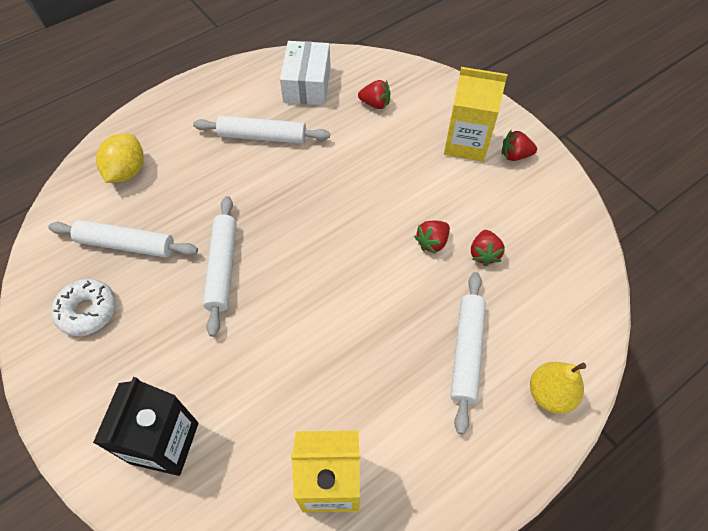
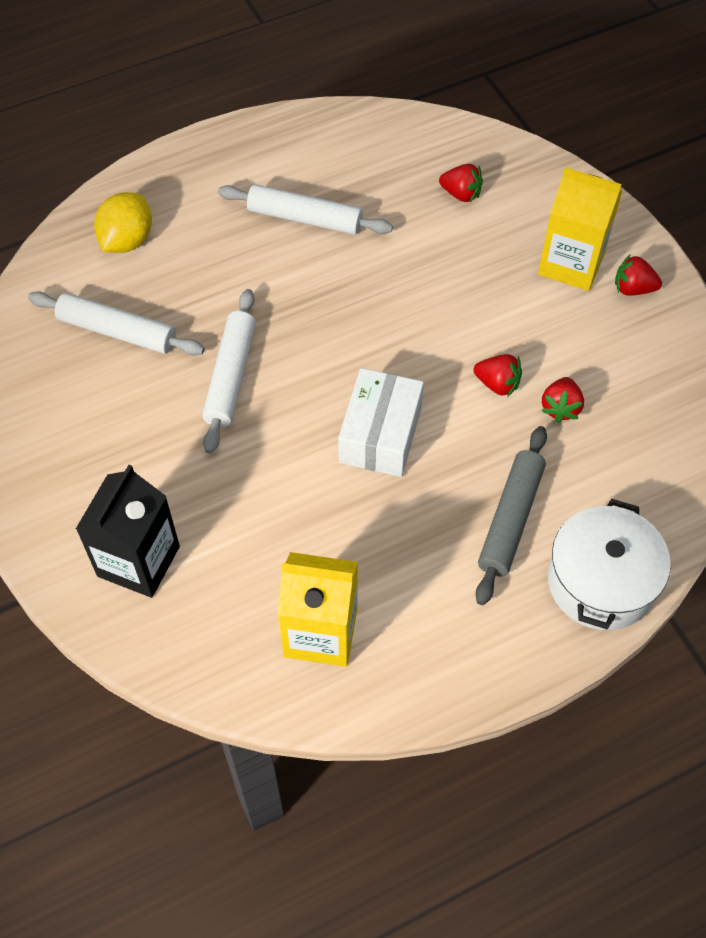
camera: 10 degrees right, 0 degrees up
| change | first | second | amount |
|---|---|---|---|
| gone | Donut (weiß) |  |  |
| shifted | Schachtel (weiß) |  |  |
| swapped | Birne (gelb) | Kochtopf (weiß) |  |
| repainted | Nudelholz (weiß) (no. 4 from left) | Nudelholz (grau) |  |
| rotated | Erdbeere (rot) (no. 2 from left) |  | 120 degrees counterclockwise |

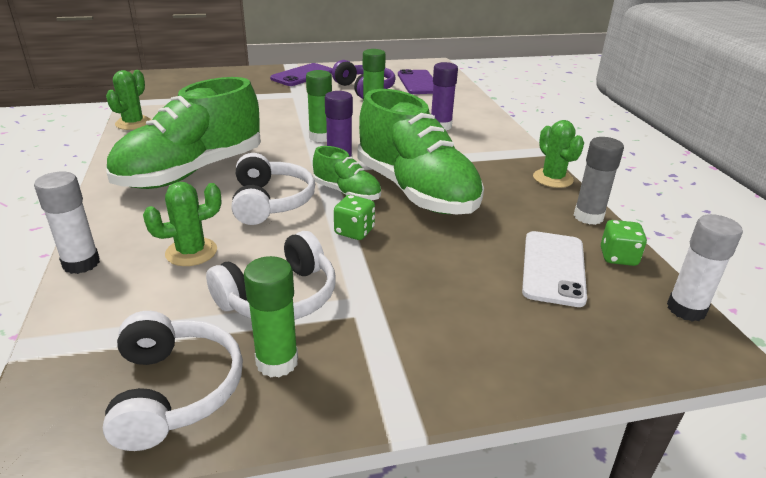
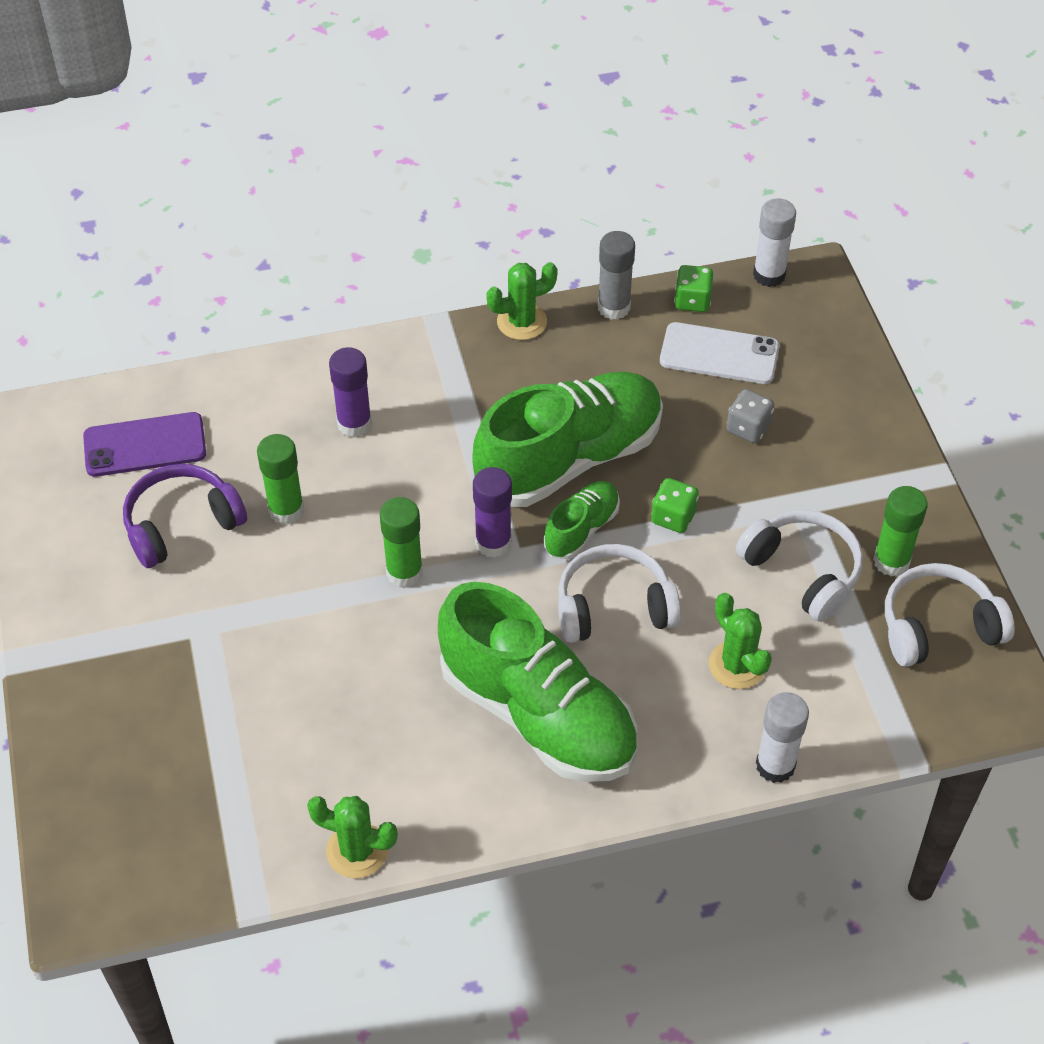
camera: 90 degrees left, 20 degrees up
| change | first | second | amount |
|---|---|---|---|
| gone | Handy (lila) (no. 1 from left) |  |  |
| new |  | Spielwürfel (grau) |  |

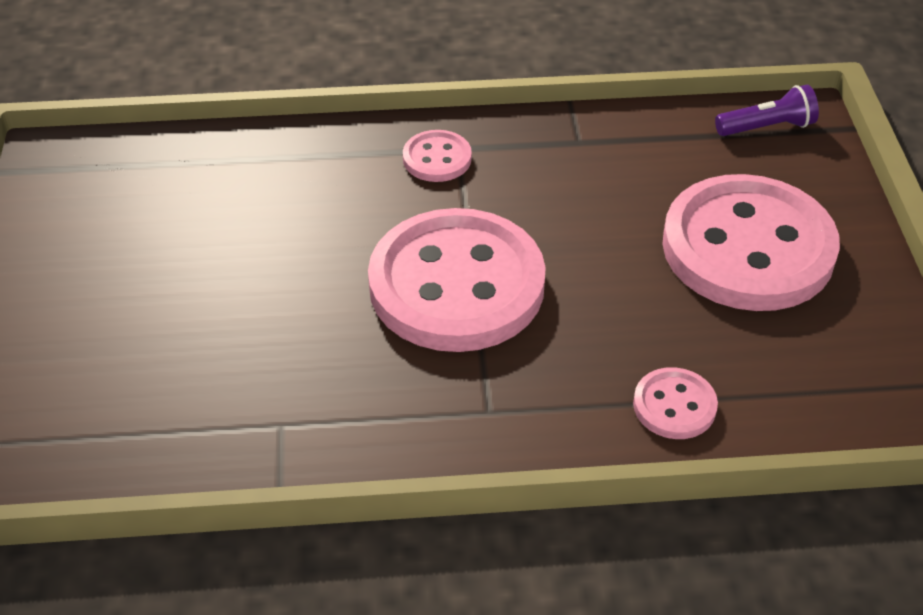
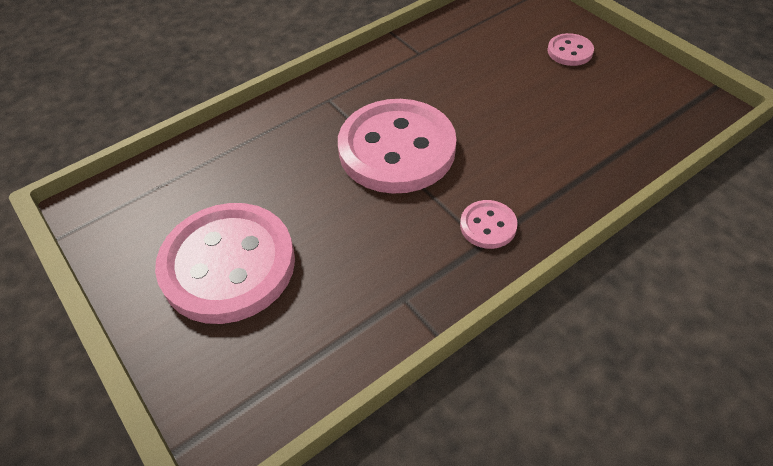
camera: 150 degrees right, 5 degrees up
| change | first | second | amount |
|---|---|---|---|
| gone | Taschenlampe (lila) |  |  |
| shifted | Knopf (rosa) (no. 3 from left in the first image) | Knopf (rosa) (no. 4 from left) |  |

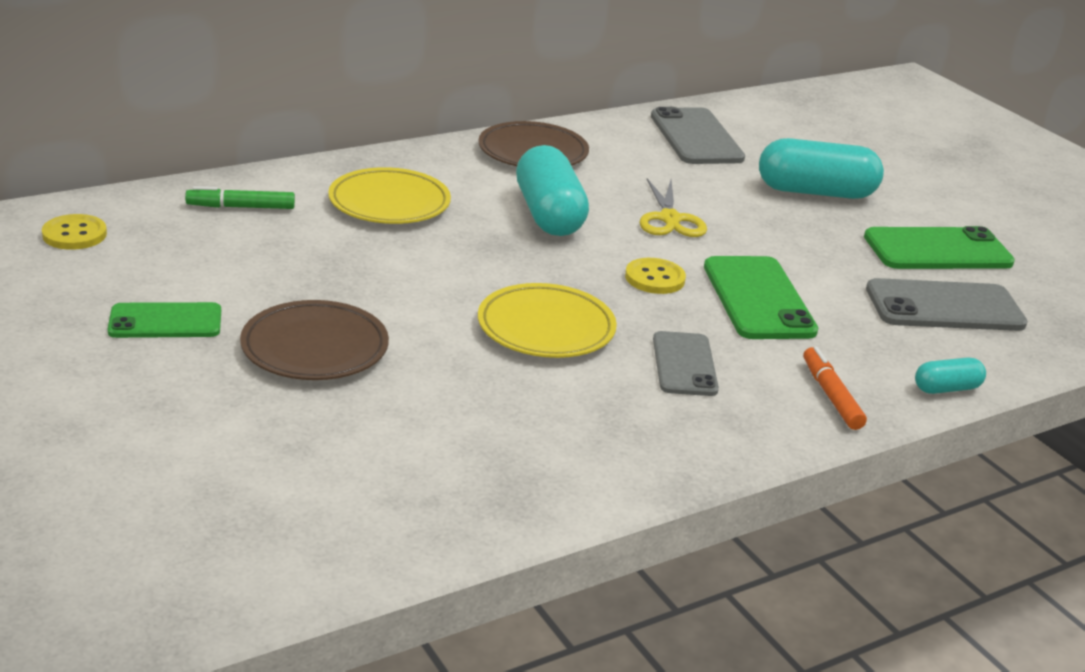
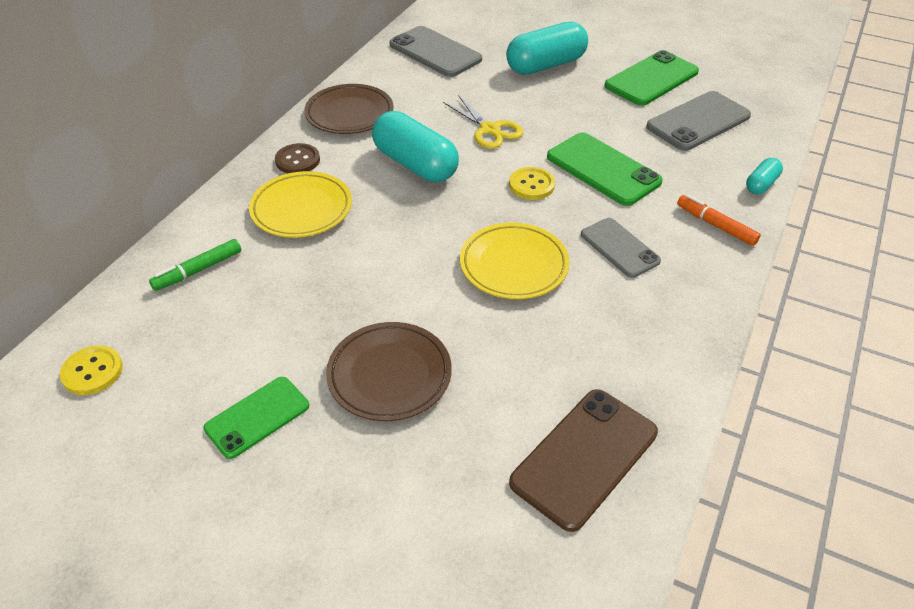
camera: 30 degrees left, 15 degrees up
| change | first | second | amount |
|---|---|---|---|
| new |  | Knopf (braun) |  |
| new |  | Handy (braun) |  |

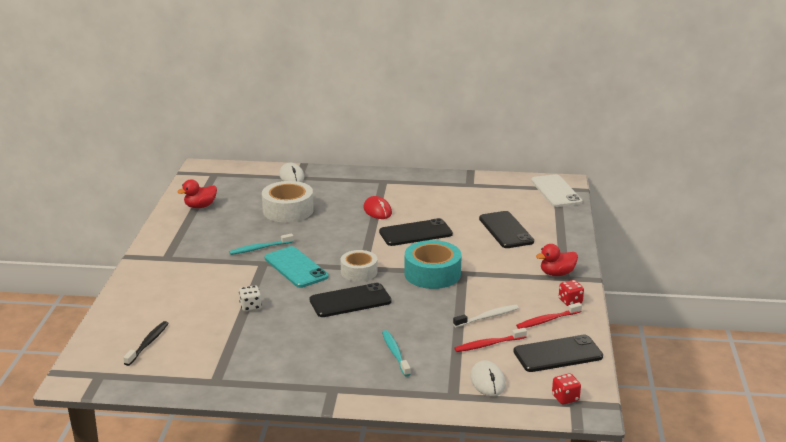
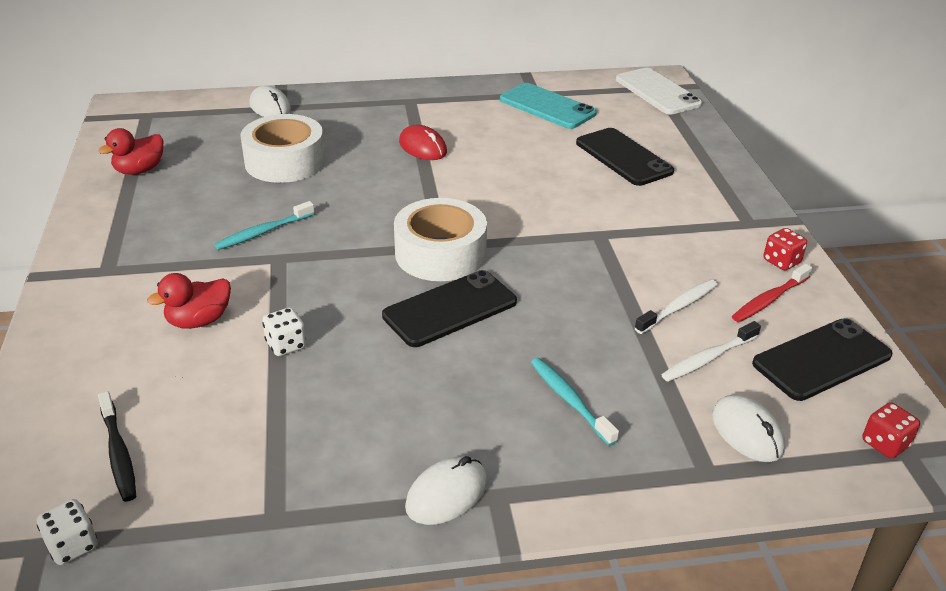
camera: 15 degrees left, 10 degrees up
| change | first | second | amount |
|---|---|---|---|
| gone | Handy (schwarz) (no. 2 from left) |  |  |
| gone | Klebeband (türkis) |  |  |
| new |  | Spielwürfel (weiß) (no. 1 from left) |  |
| new |  | Computermaus (weiß) (no. 2 from left) |  |
| shifted | Handy (türkis) |  |  |
| shifted | Ente (rot) (no. 2 from left) |  |  |
| repainted | Zahnbürste (rot) (no. 1 from left) | Zahnbürste (weiß) (no. 2 from left) |  |
| rotated | Zahnbürste (schwarz) |  | 150 degrees clockwise |
| scaled | Klebeband (weiß) (no. 2 from left) |  | x1.53 |

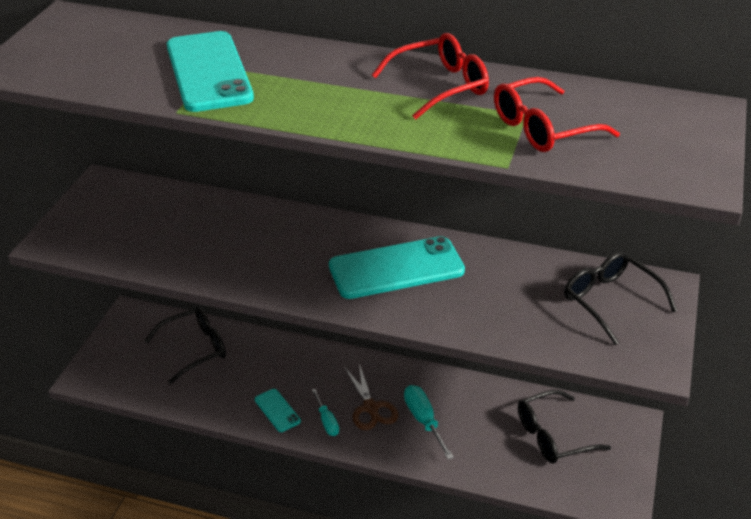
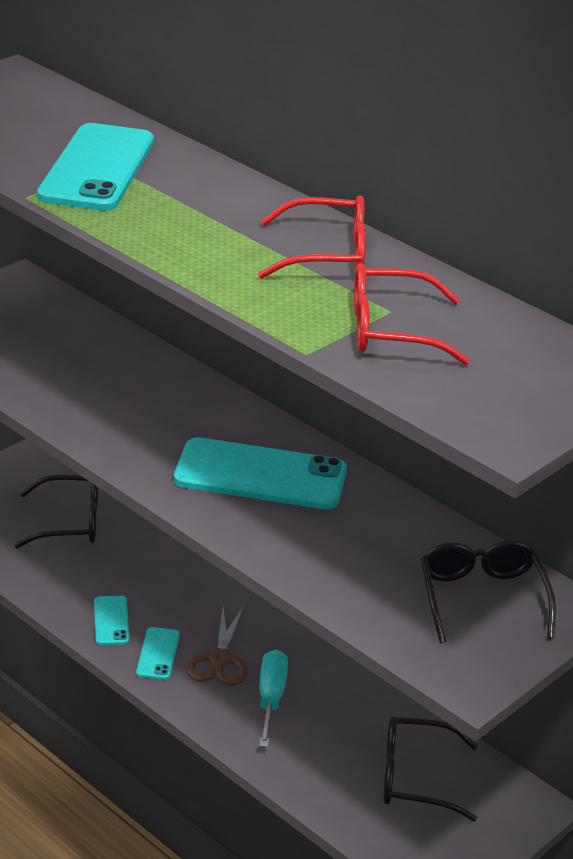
camera: 25 degrees right, 5 degrees down
| change | first | second | amount |
|---|---|---|---|
| swapped | Schraubenzieher (türkis) (no. 1 from left) | Handy (türkis) (no. 3 from left) |  |

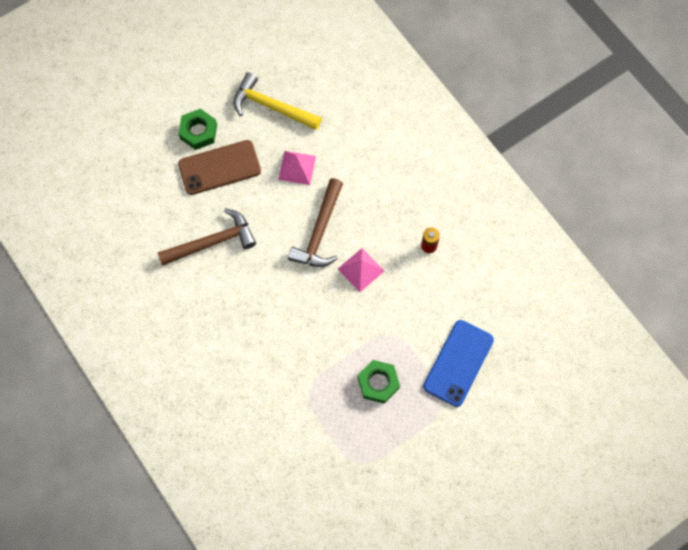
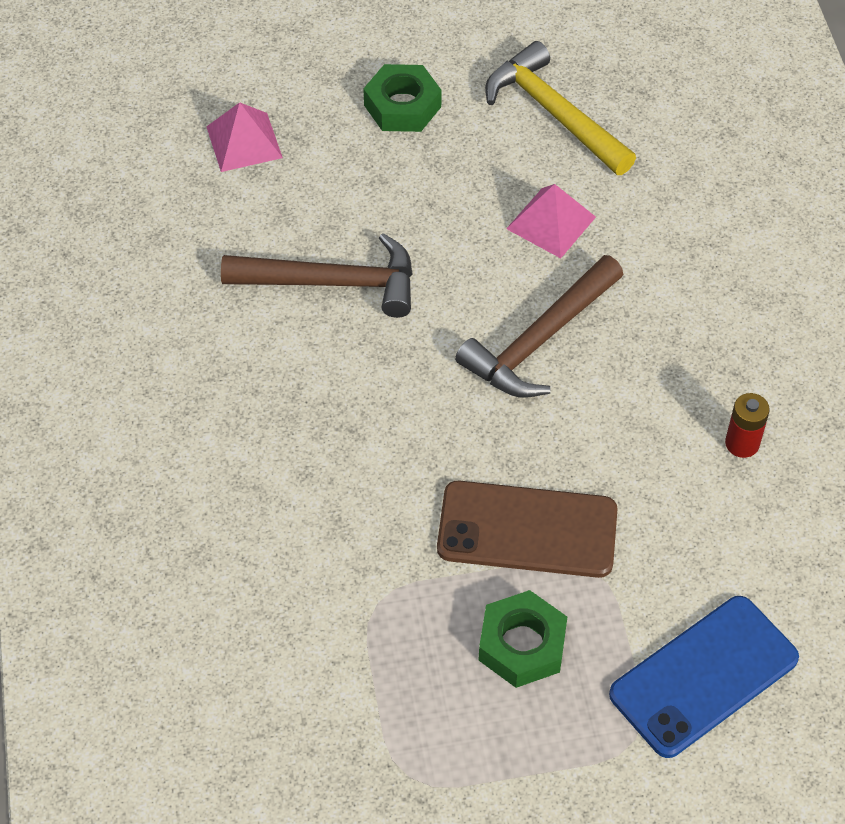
camera: 25 degrees right, 15 degrees down
| change | first | second | amount |
|---|---|---|---|
| shifted | Handy (braun) |  |  |
| shifted | Pyramide (rosa) (no. 2 from left in the first image) | Pyramide (rosa) (no. 1 from left) |  |

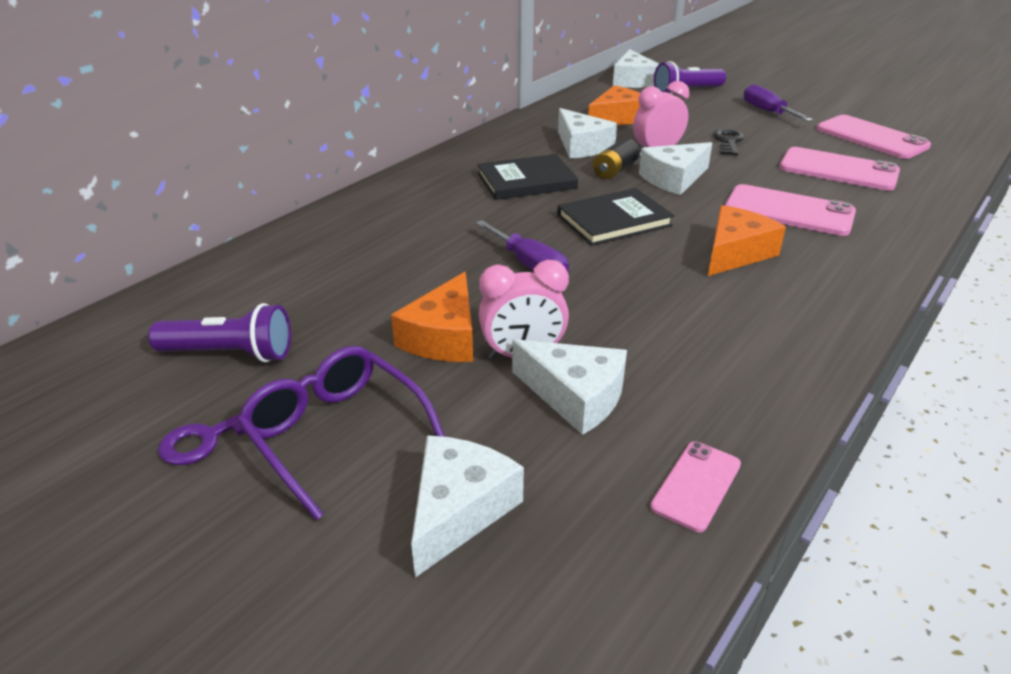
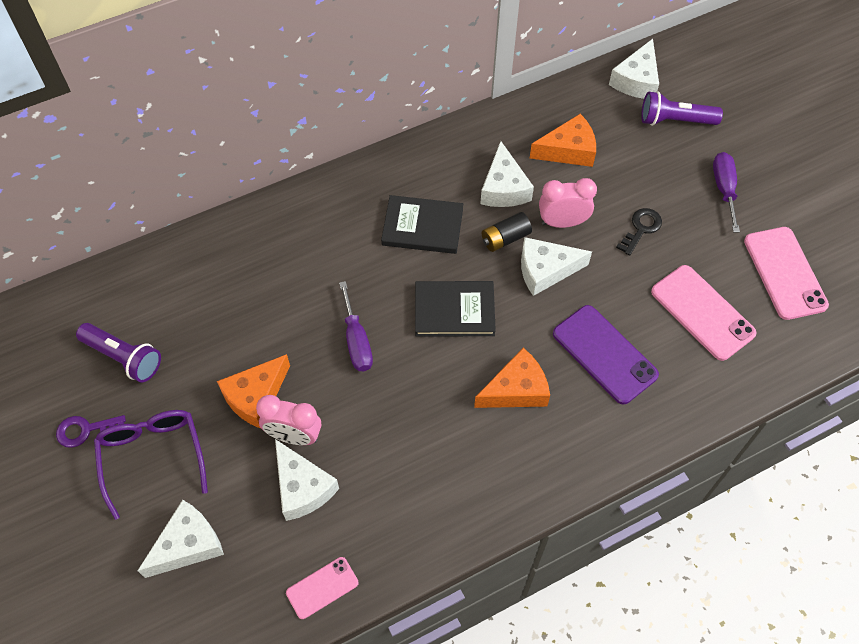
camera: 25 degrees right, 25 degrees up
| change | first | second | amount |
|---|---|---|---|
| repainted | Handy (rosa) (no. 2 from left) | Handy (lila) |  |

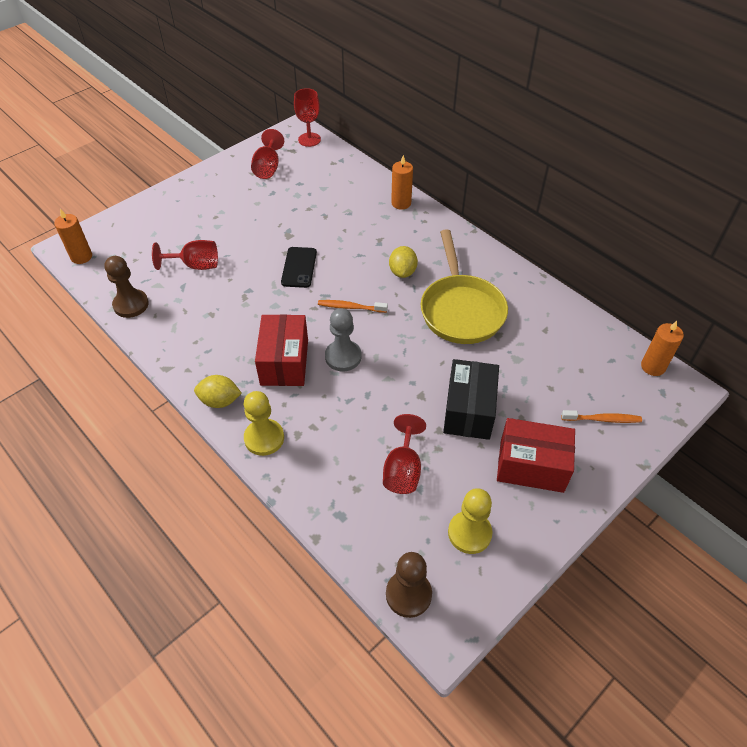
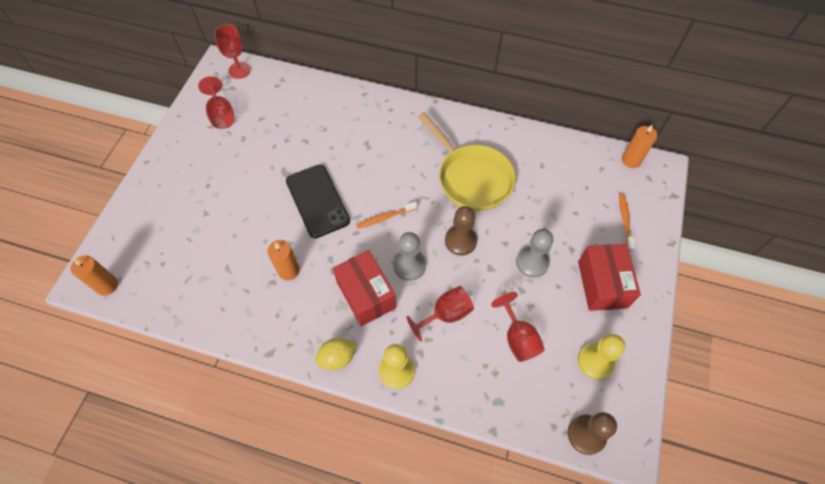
camera: 30 degrees left, 10 degrees up
| change | first | second | amount |
|---|---|---|---|
| gone | Zitrone (gelb) (no. 2 from left) |  |  |
| shifted | Bauer (braun) (no. 1 from left) |  |  |
| shifted | Kelch (rot) (no. 1 from left in the first image) | Kelch (rot) (no. 3 from left) |  |
| shifted | Kerze (orange) (no. 2 from left) |  |  |
| swapped | Schachtel (schwarz) | Bauer (grau) (no. 2 from left) |  |
| rotated | Schachtel (rot) (no. 2 from left) |  | 75 degrees counterclockwise |
| rotated | Zahnbürste (orange) (no. 2 from left) |  | 60 degrees counterclockwise |
| scaled | Handy (schwarz) |  | x1.53 |

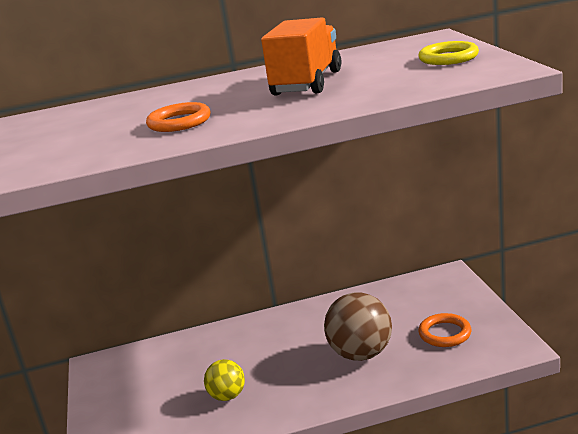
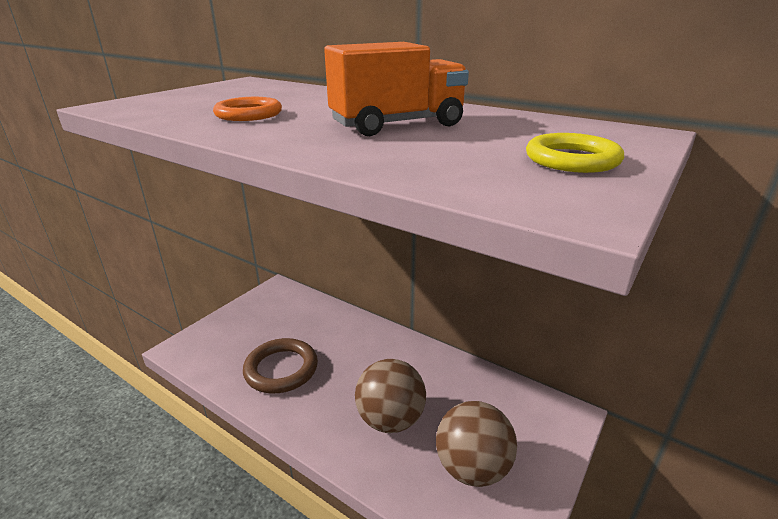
camera: 45 degrees right, 5 degrees up
| change | first | second | amount |
|---|---|---|---|
| swapped | Ball (gelb) | Ring (braun) |  |
| swapped | Ring (orange) (no. 2 from left) | Ball (braun) (no. 2 from left) |  |

